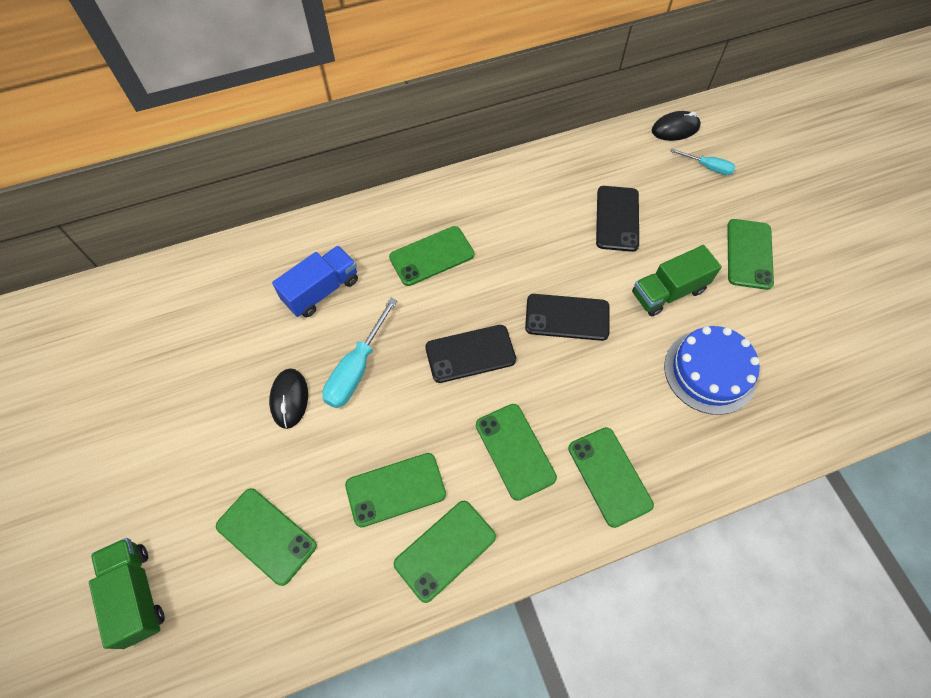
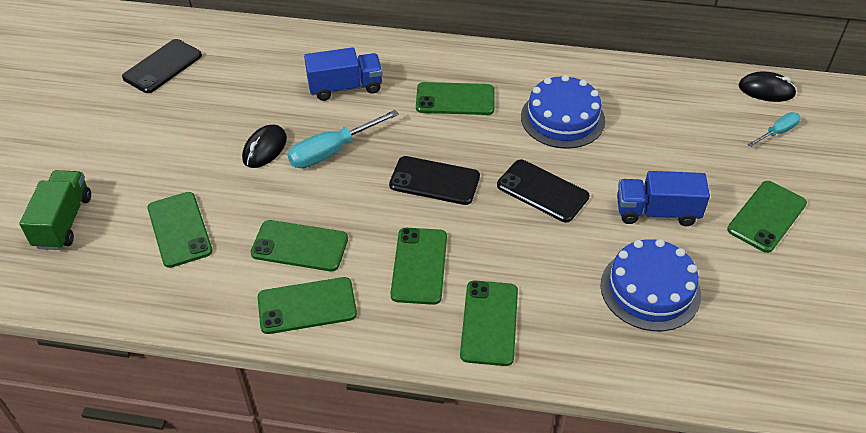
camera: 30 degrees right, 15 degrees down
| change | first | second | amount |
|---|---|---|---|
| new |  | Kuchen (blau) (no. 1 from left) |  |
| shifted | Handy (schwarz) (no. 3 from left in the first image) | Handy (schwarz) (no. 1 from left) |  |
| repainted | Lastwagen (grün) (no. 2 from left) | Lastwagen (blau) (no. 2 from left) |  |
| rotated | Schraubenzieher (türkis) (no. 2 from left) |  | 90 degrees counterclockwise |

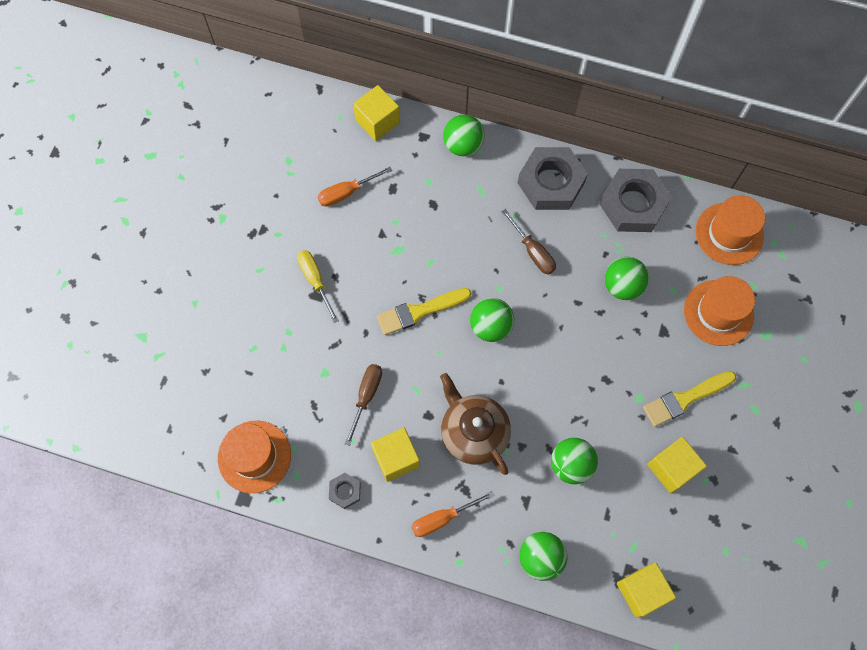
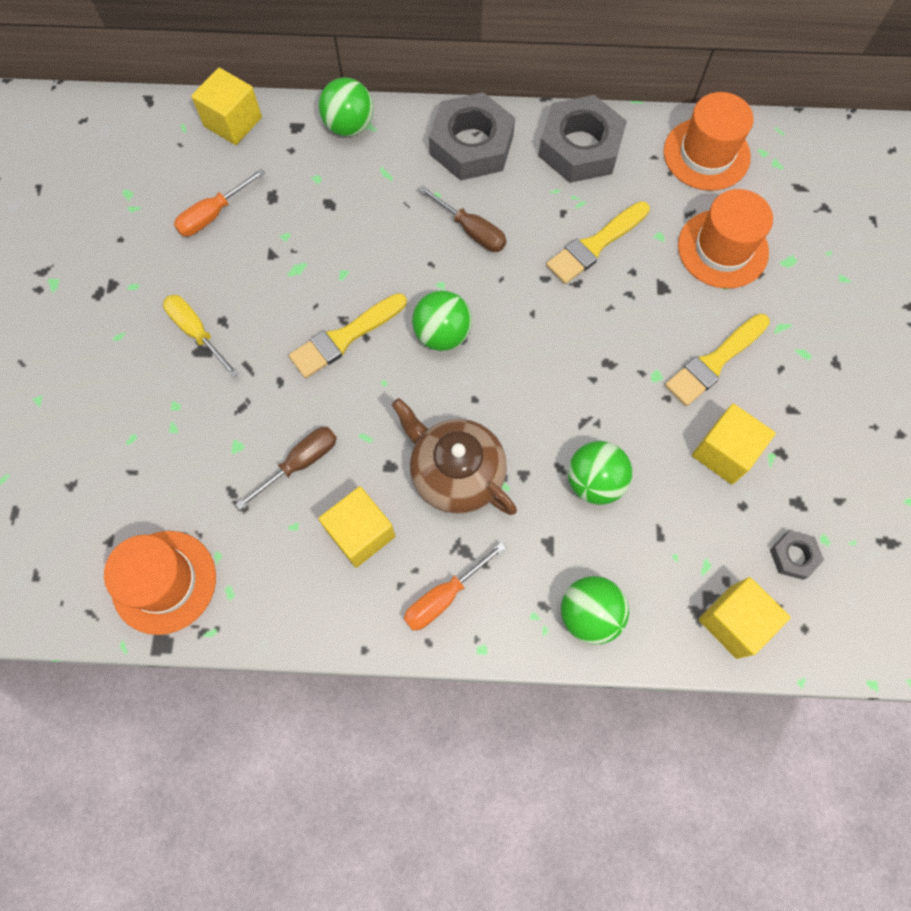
camera: 15 degrees left, 0 degrees up
| change | first | second | amount |
|---|---|---|---|
| shifted | Sechskantmutter (grau) (no. 1 from left in the first image) | Sechskantmutter (grau) (no. 3 from left) |  |
| swapped | Ball (grün) (no. 5 from left) | Pinsel (gelb) (no. 2 from left) |  |
| rotated | Schraubenzieher (braun) (no. 1 from left) |  | 45 degrees clockwise |

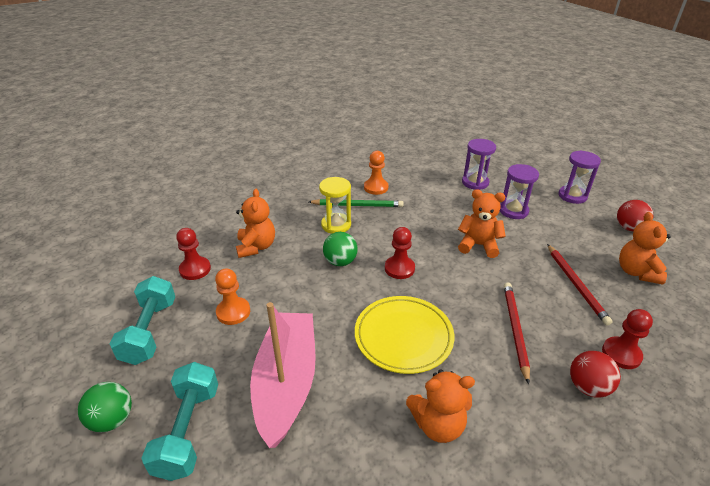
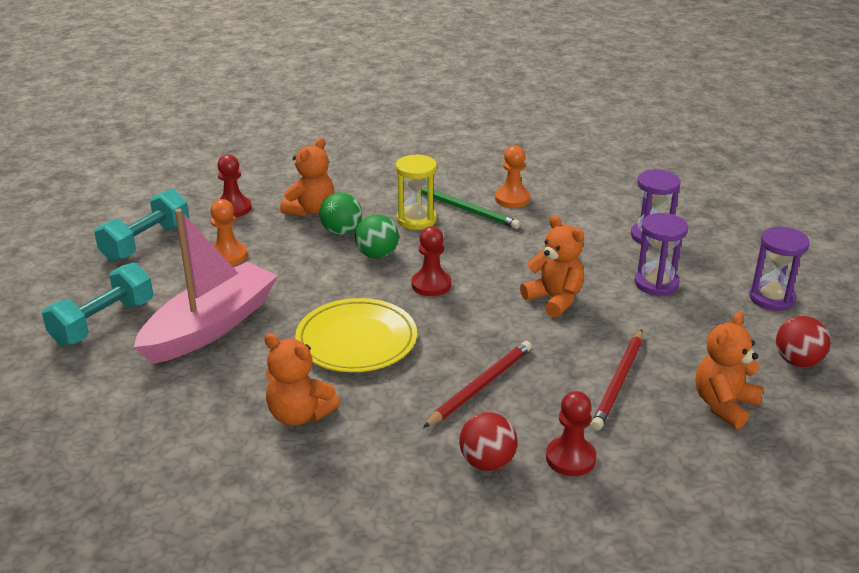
camera: 35 degrees right, 5 degrees down
| change | first | second | amount |
|---|---|---|---|
| shifted | Ball (grün) (no. 1 from left) |  |  |

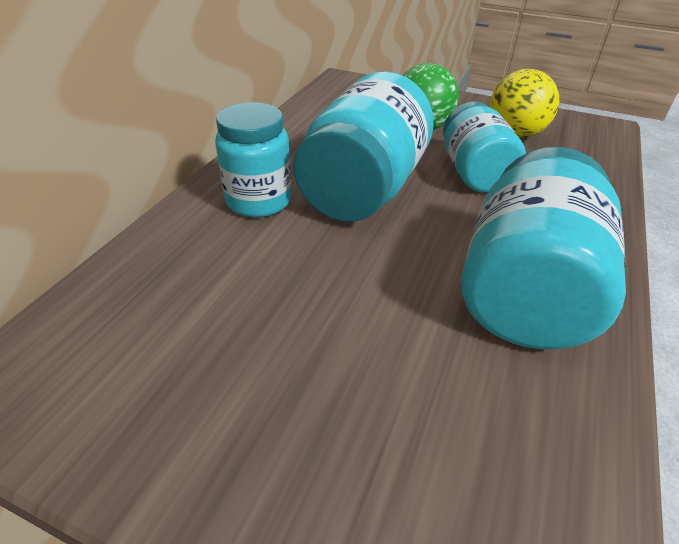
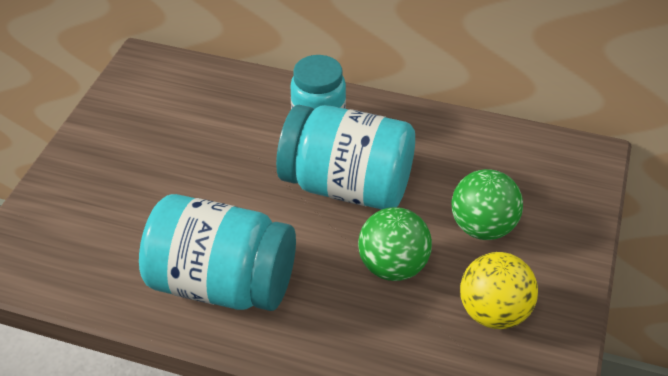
camera: 85 degrees right, 5 degrees up
| change | first | second | amount |
|---|---|---|---|
| swapped | Einmachglas (türkis) (no. 3 from left) | Ball (grün) (no. 1 from left) |  |

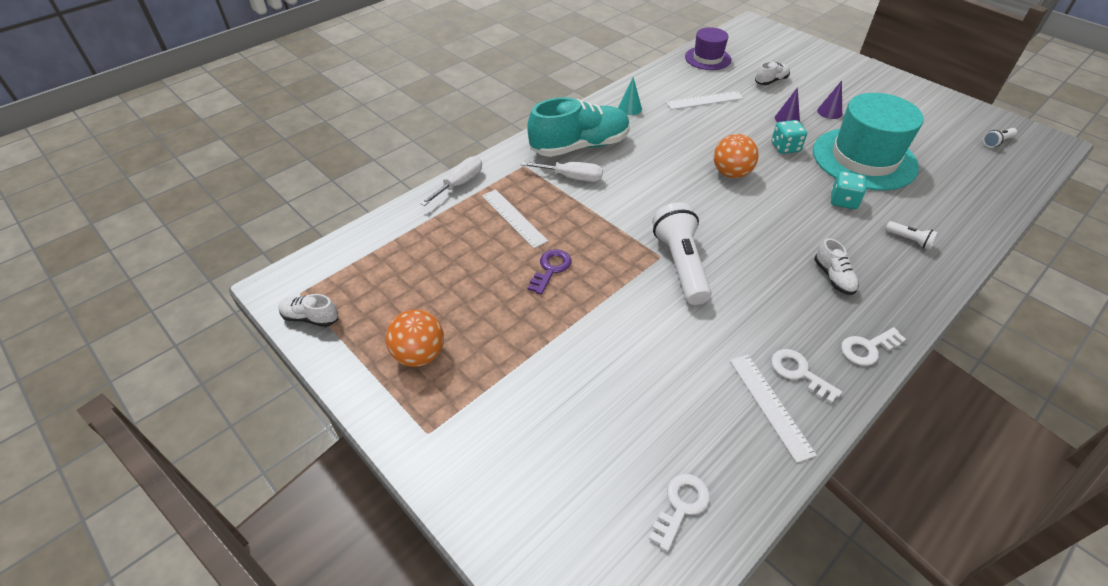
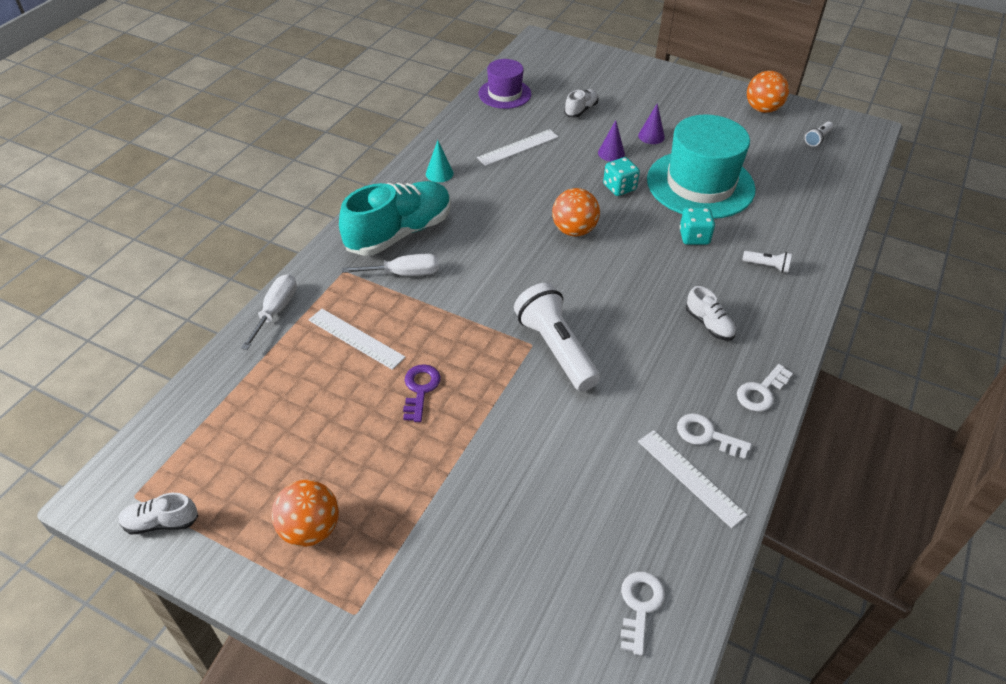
camera: 20 degrees left, 0 degrees up
| change | first | second | amount |
|---|---|---|---|
| new |  | Ball (orange) (no. 3 from left) |  |

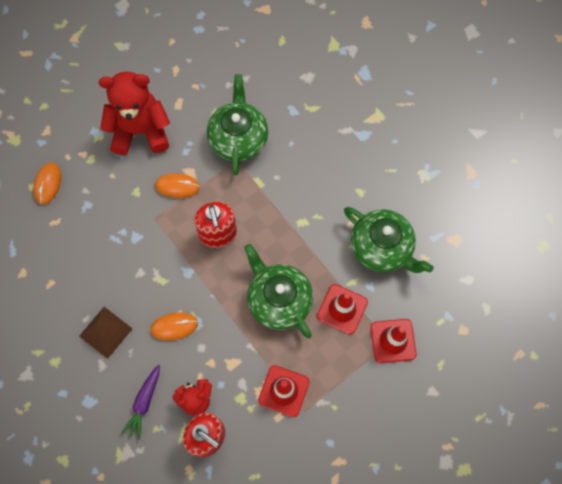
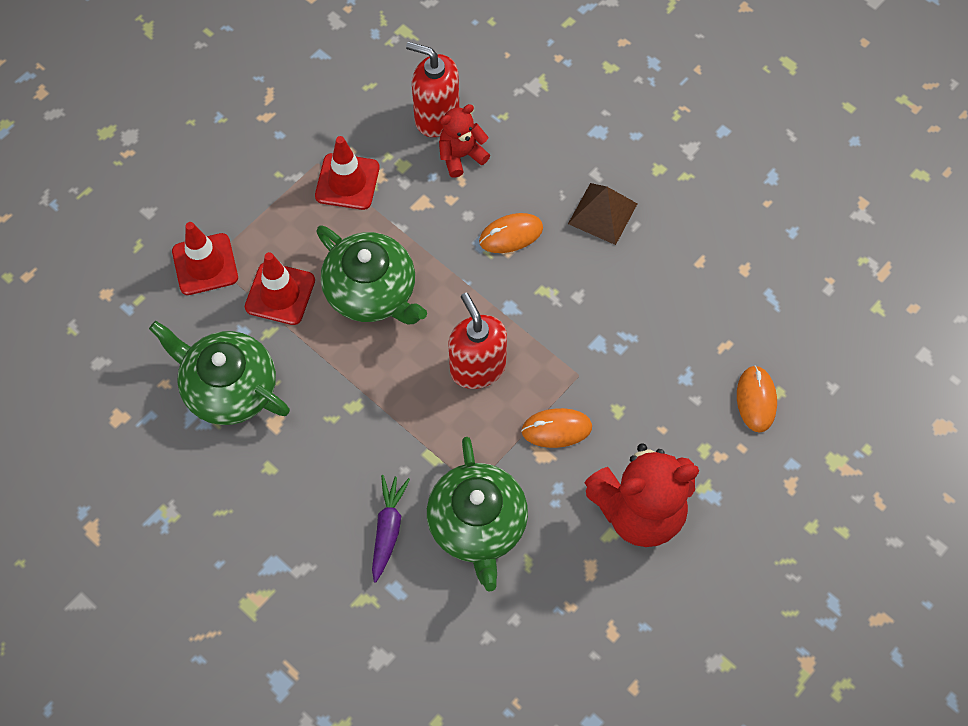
camera: 170 degrees right, 5 degrees down
| change | first | second | amount |
|---|---|---|---|
| shifted | Karotte (lila) |  |  |

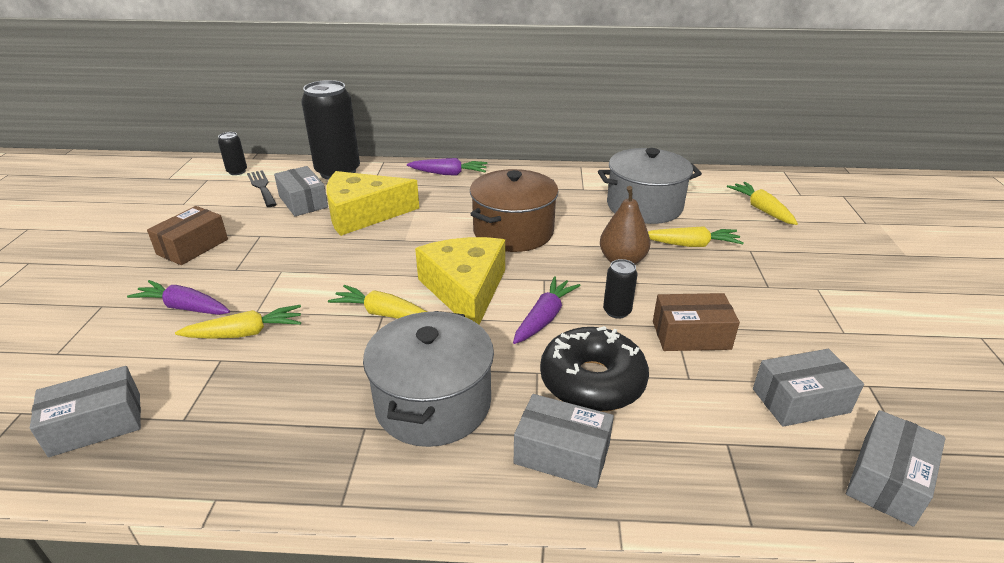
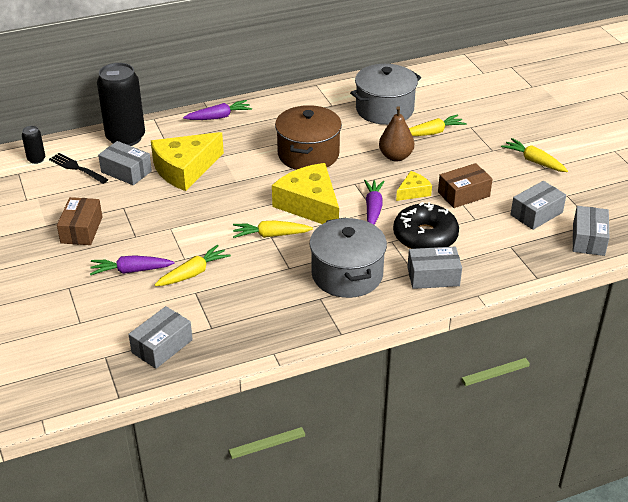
camera: 25 degrees left, 5 degrees up
| change | first | second | amount |
|---|---|---|---|
| shifted | Karotte (gelb) (no. 4 from left) |  |  |
| swapped | Dose (schwarz) (no. 3 from left) | Käse (gelb) (no. 3 from left) |  |

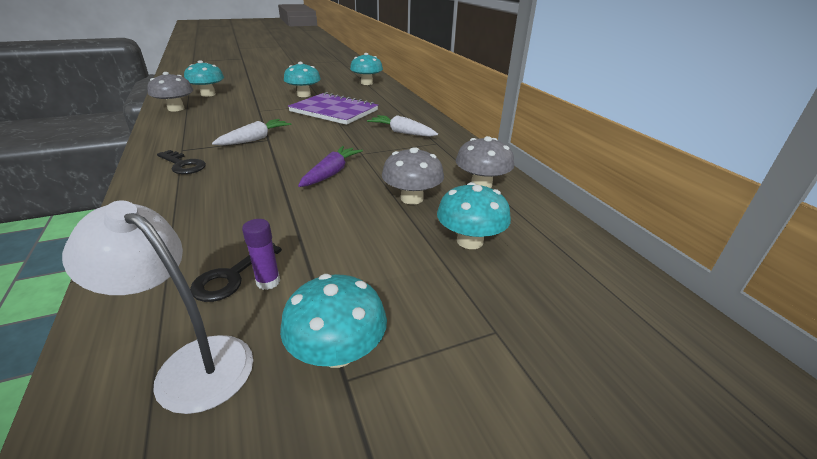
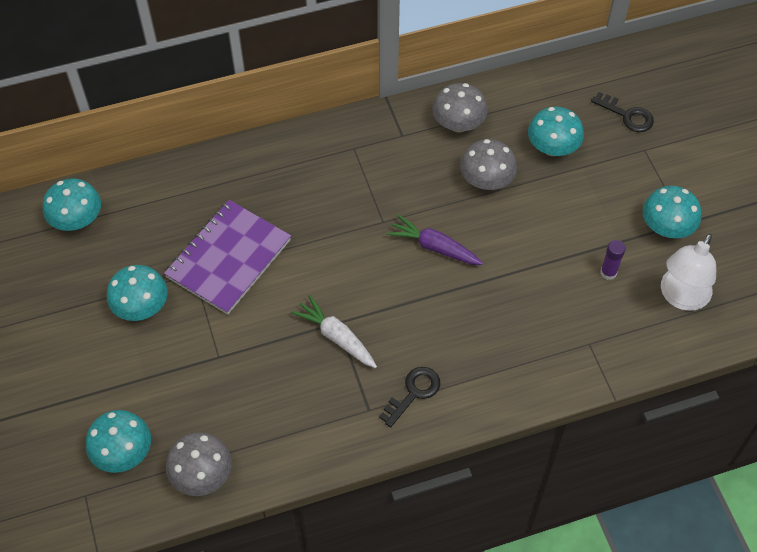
camera: 85 degrees left, 25 degrees up
| change | first | second | amount |
|---|---|---|---|
| gone | Karotte (weiß) (no. 2 from left) |  |  |
| shifted | Schlüssel (schwarz) (no. 2 from left) |  |  |

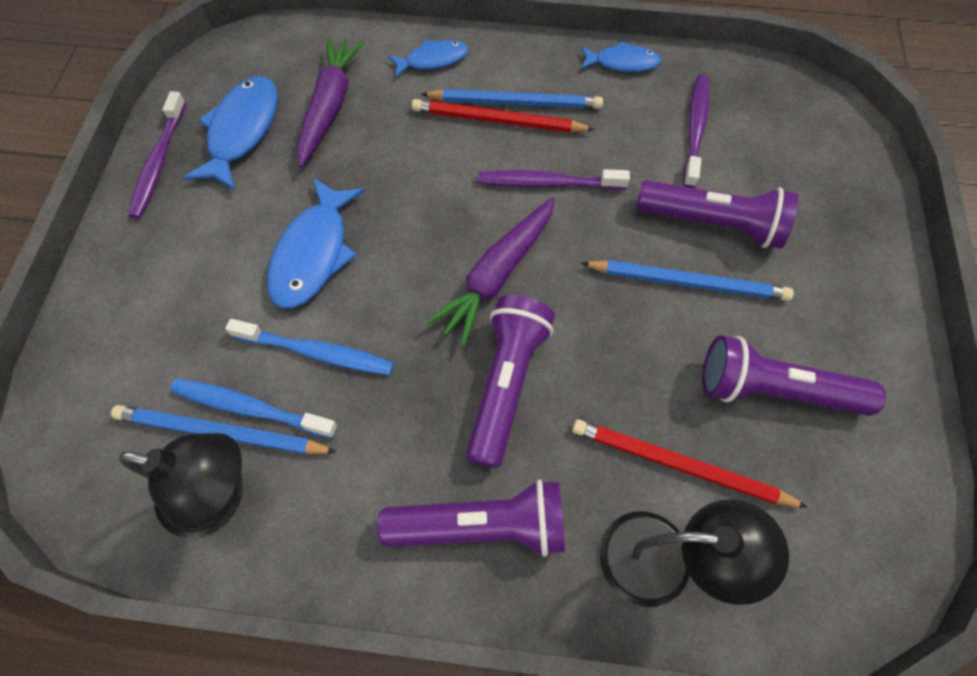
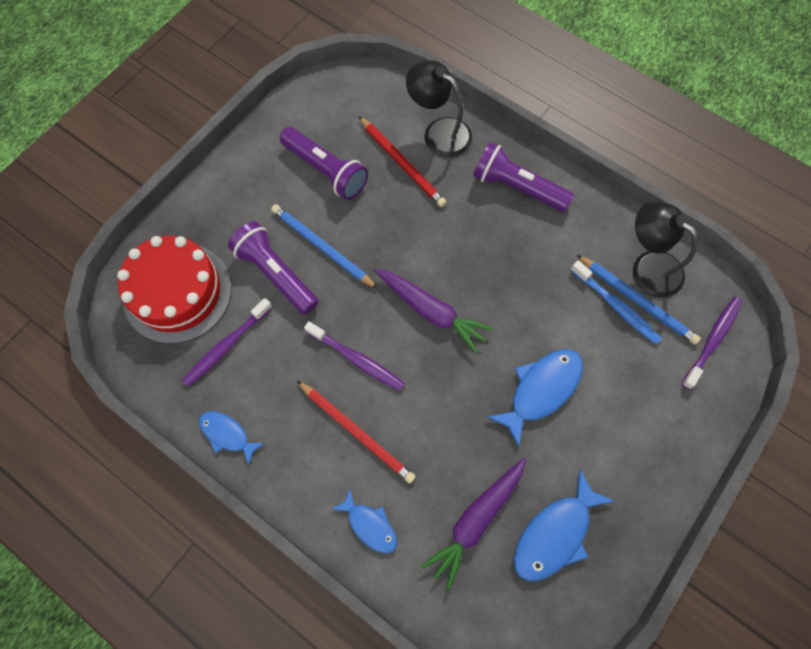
camera: 150 degrees left, 5 degrees up
| change | first | second | amount |
|---|---|---|---|
| gone | Zahnbürste (blau) (no. 2 from left) |  |  |
| gone | Bleistift (blau) (no. 2 from left) |  |  |
| gone | Taschenlampe (lila) (no. 2 from left) |  |  |
| new |  | Kuchen (rot) |  |
| shifted | Zahnbürste (lila) (no. 1 from left in the first image) | Zahnbürste (lila) (no. 3 from left) |  |
| rotated | Fisch (blau) (no. 3 from left in the first image) | Fisch (blau) (no. 2 from left) | 150 degrees counterclockwise |
| rotated | Karotte (lila) (no. 2 from left in the first image) | Karotte (lila) (no. 1 from left) | 60 degrees clockwise |

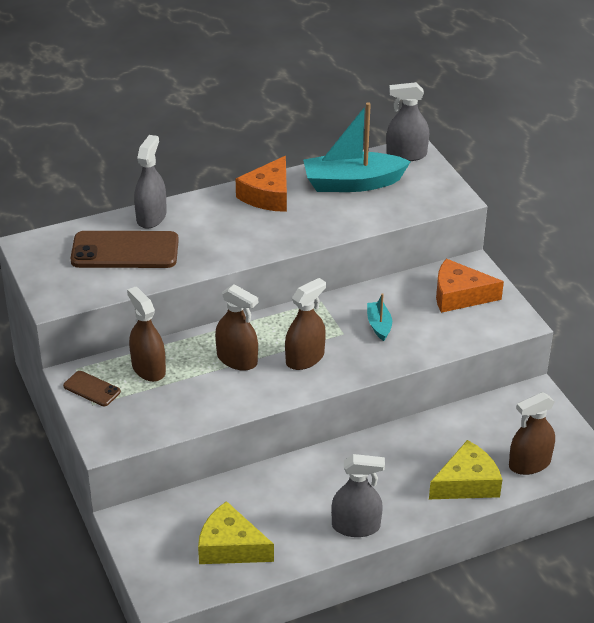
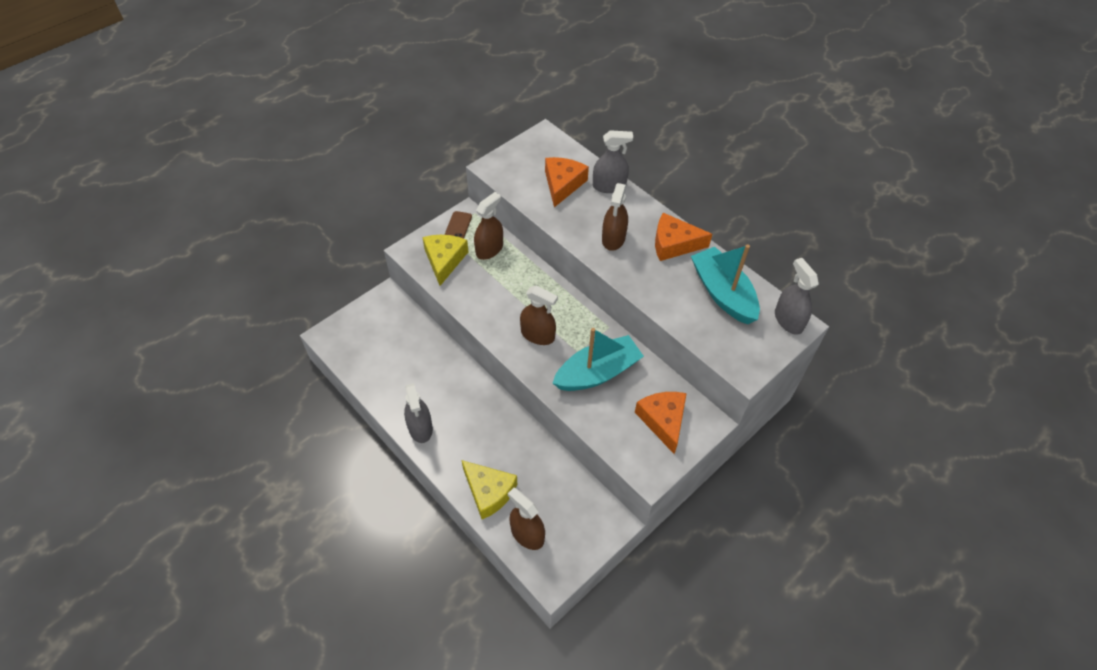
camera: 70 degrees right, 15 degrees up
| change | first | second | amount |
|---|---|---|---|
| shifted | Käse (gelb) (no. 1 from left) |  |  |
| shifted | Sprühflasche (braun) (no. 2 from left in the first image) | Sprühflasche (braun) (no. 4 from left) |  |
| swapped | Handy (braun) (no. 2 from left) | Käse (orange) (no. 1 from left) |  |
| scaled | Boot (türkis) (no. 2 from left in the first image) | Boot (türkis) (no. 1 from left) | x2.13 |

